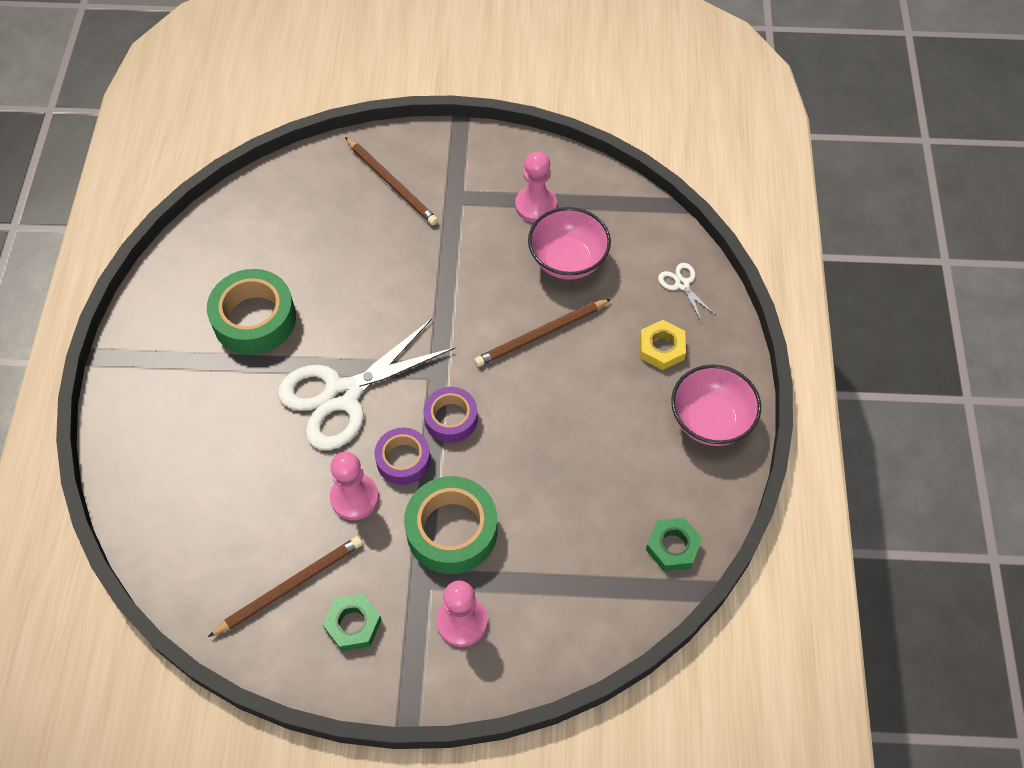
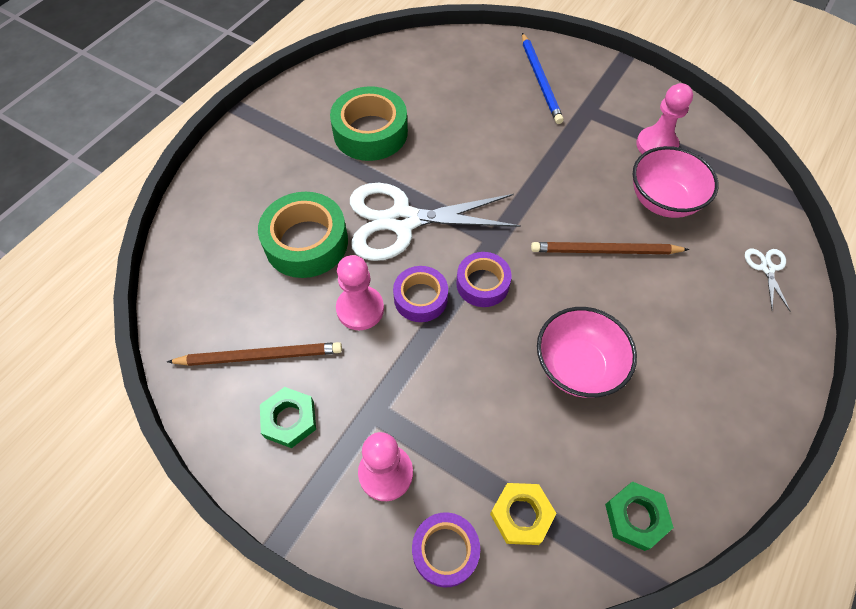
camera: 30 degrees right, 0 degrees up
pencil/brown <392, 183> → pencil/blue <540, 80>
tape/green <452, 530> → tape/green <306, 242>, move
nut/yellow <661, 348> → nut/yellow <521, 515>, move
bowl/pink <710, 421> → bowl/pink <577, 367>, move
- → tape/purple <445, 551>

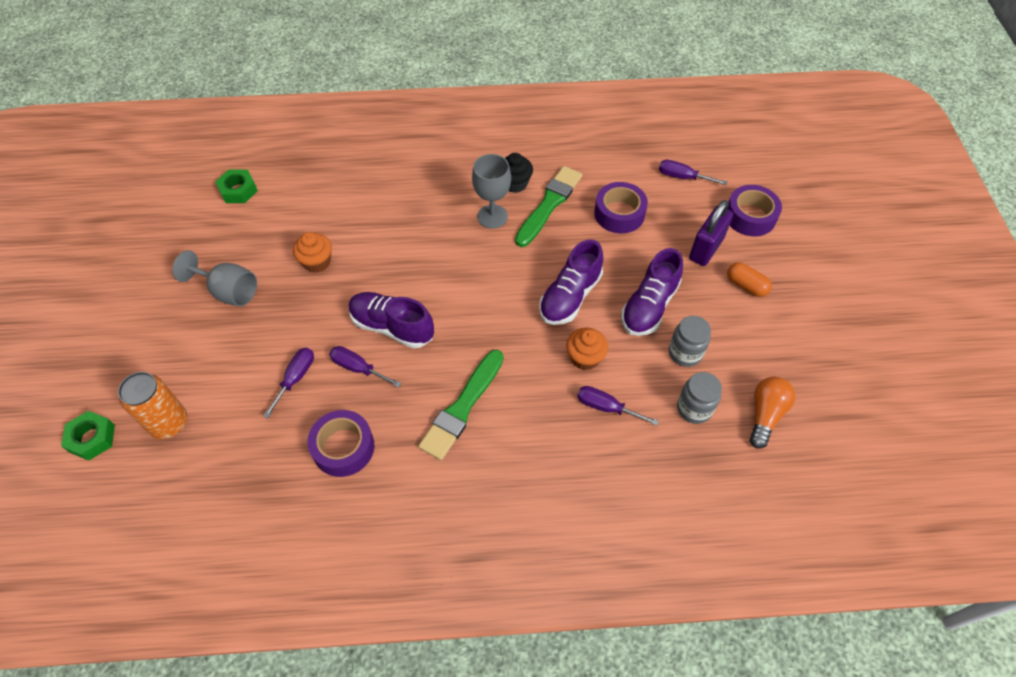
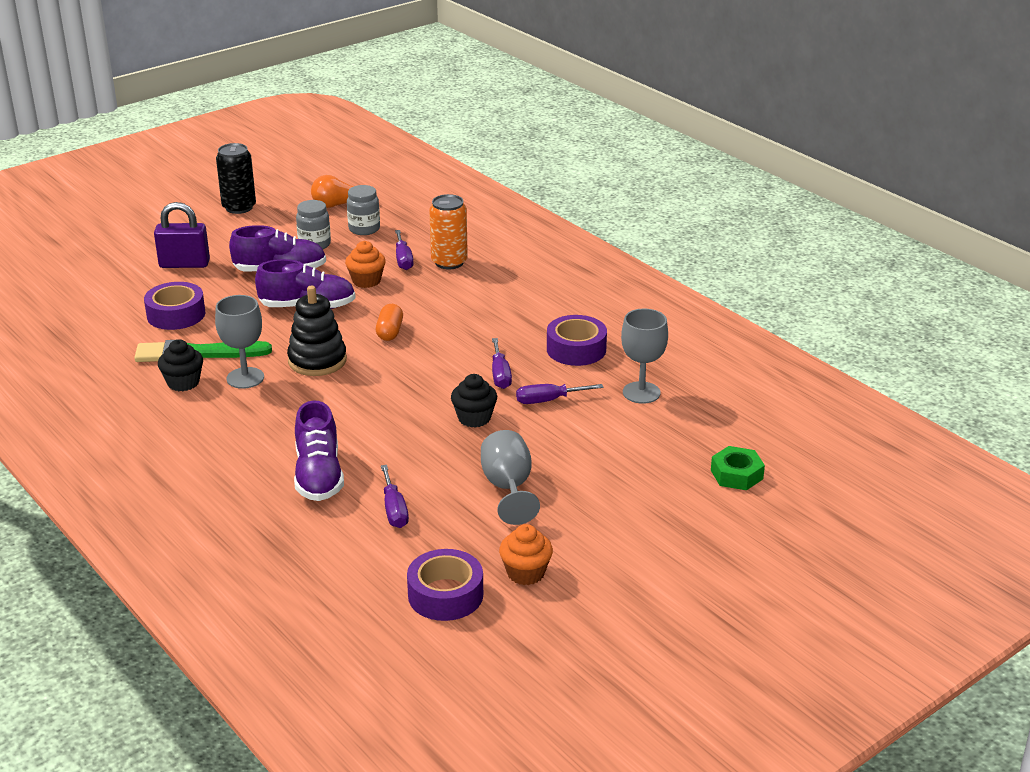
camera: 125 degrees left, 25 degrees down
can/orange <169, 423> → can/orange <449, 262>, move
nut/green <238, 190> → -
cupcake/orange <317, 262> → cupcake/orange <525, 573>, move
shoe/purple <392, 327> → shoe/purple <319, 475>, move
brush/green <462, 407> → -
screwdriver/purple <682, 177> → screwdriver/purple <394, 510>, move
capsule/orange <746, 285> → capsule/orange <390, 332>, move
tape/purple <750, 216> → tape/purple <445, 595>, move
- → can/black <239, 207>
- → stacking toy/black <317, 361>
- → cupcake/black <474, 418>
- → goblet/grey <641, 393>

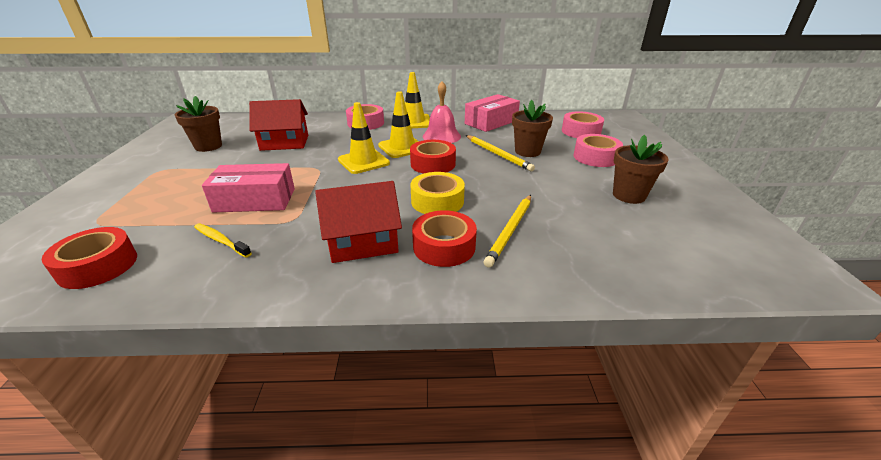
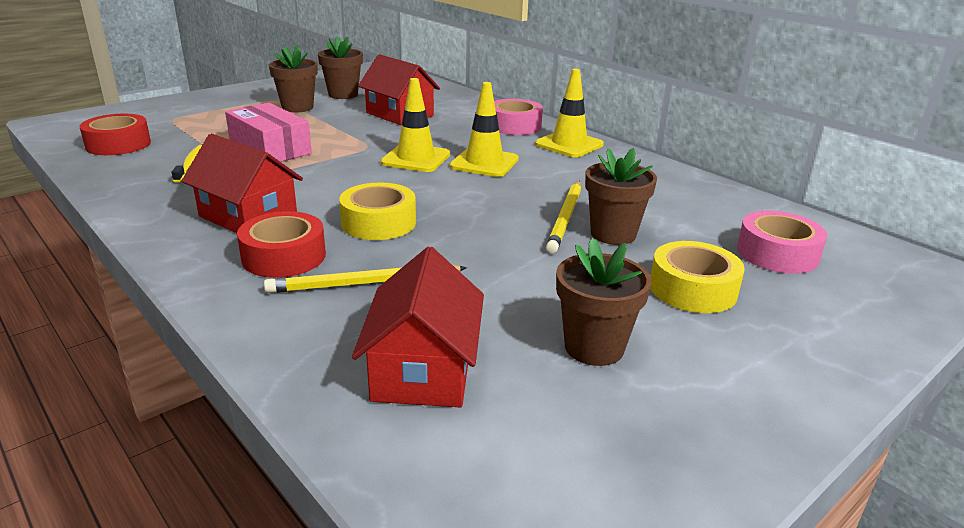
camera: 50 degrees right, 5 degrees down
tape/red <433, 164> → -
bell/pink <441, 136> → -
box/pink <491, 122> → -
tape/pink <595, 157> → tape/yellow <692, 289>
- → flower pot/brown <297, 107>
- → house/red <423, 369>

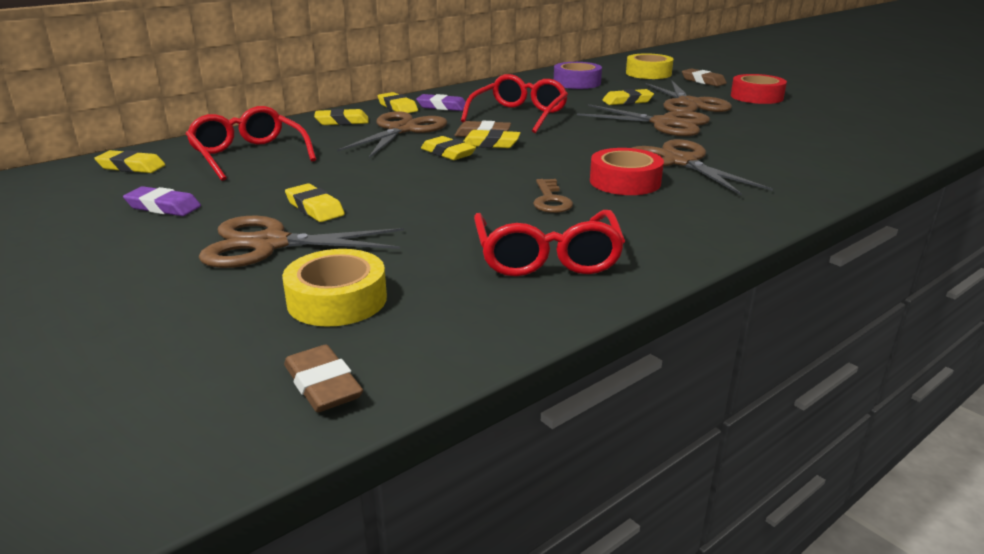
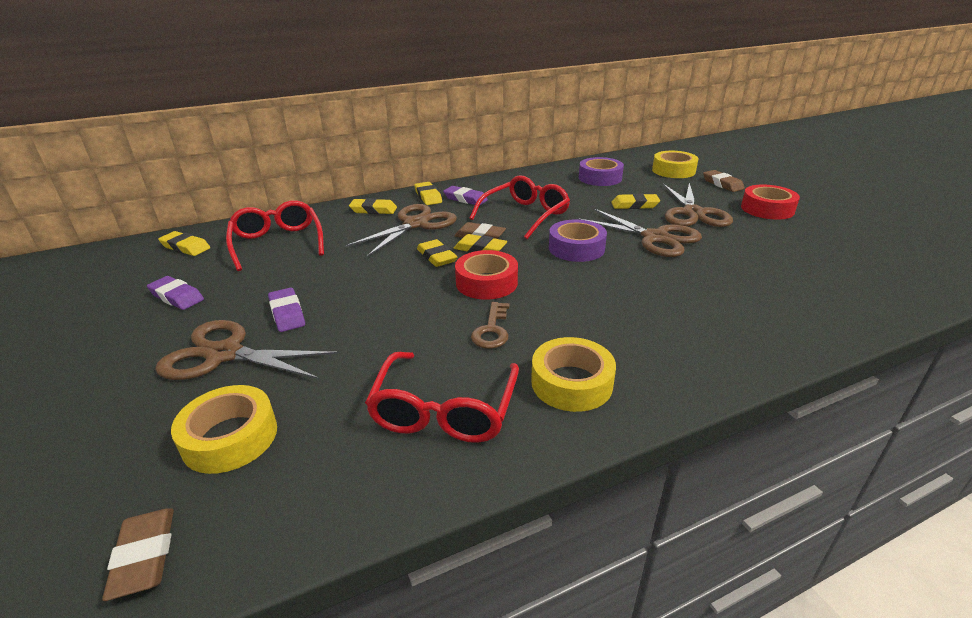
camera: 15 degrees right, 5 degrees up
eraser/yellow <315, 208> → eraser/purple <287, 313>
tape/red <625, 182> → tape/red <486, 283>, move
scissors/brown <680, 162> → -
- → tape/yellow <571, 383>
- → tape/purple <576, 248>

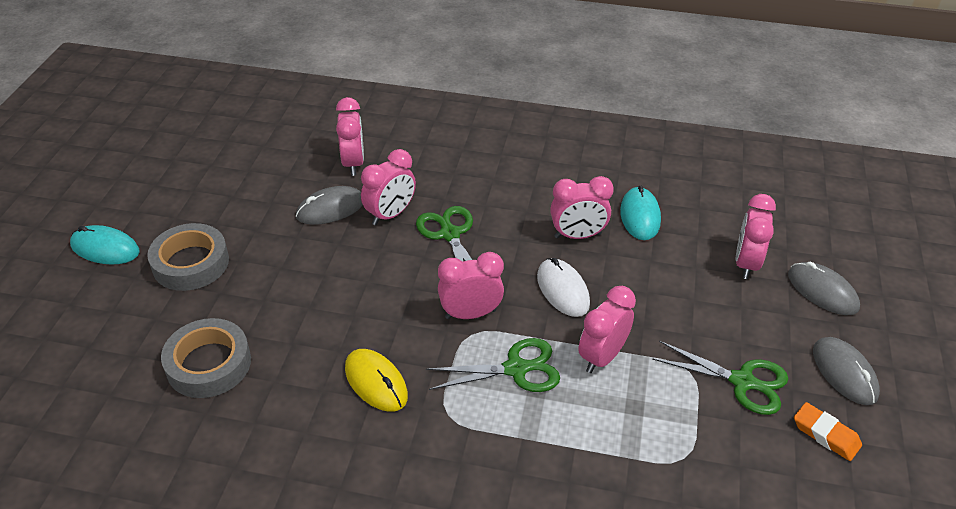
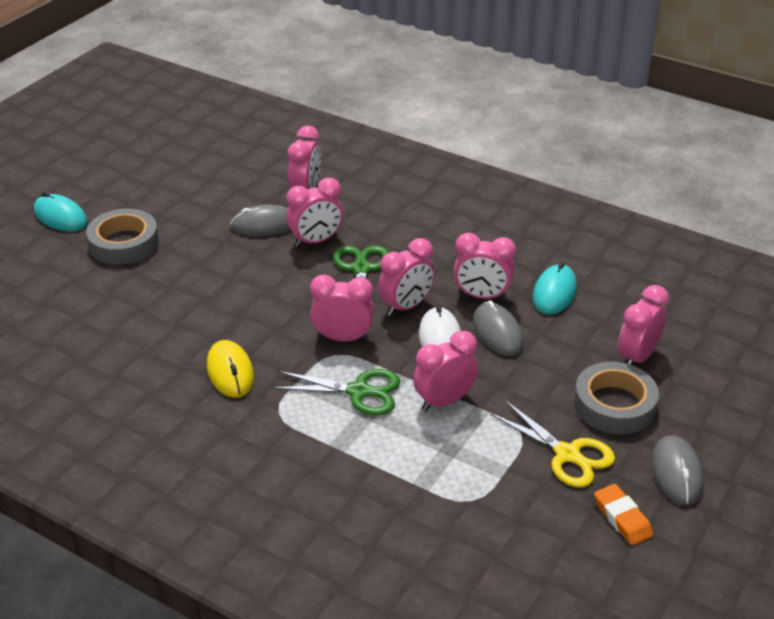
camera: 20 degrees right, 5 degrees down
tape/grey <209, 364> → tape/grey <614, 405>, move
scissors/green <742, 381> → scissors/yellow <567, 454>
mouse/grey <822, 291> → mouse/grey <497, 332>, move
- → clock/pink <406, 306>

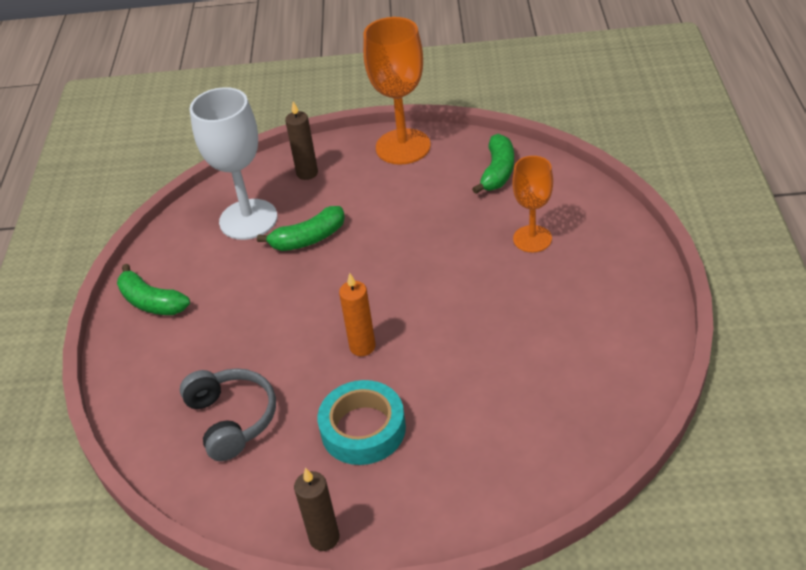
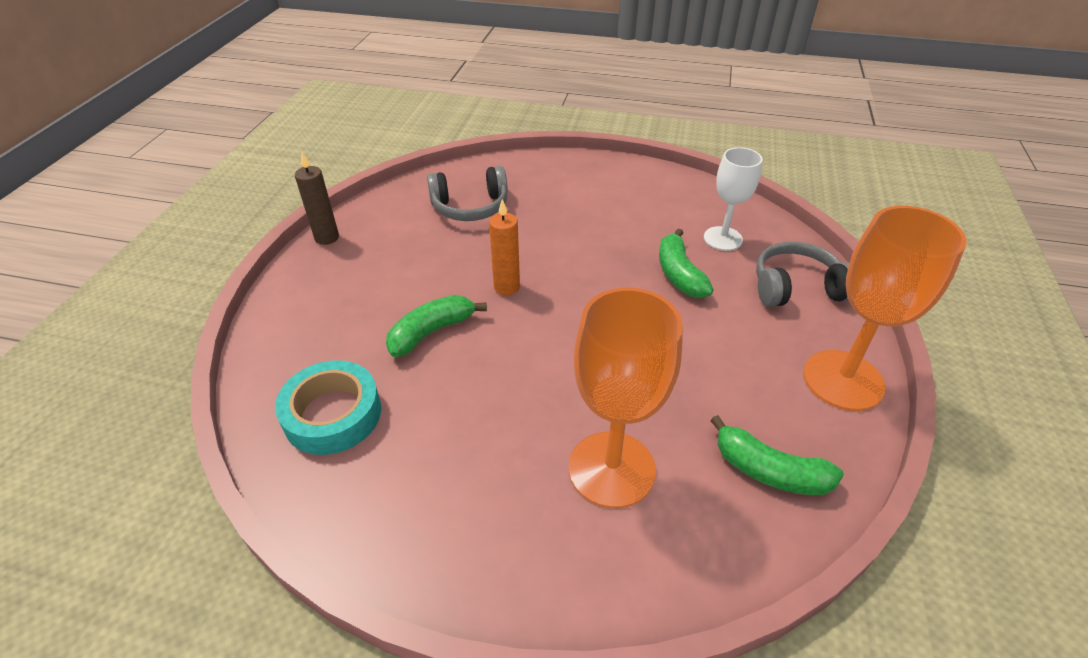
camera: 100 degrees right, 0 degrees up
banana/green <151, 302> → banana/green <431, 332>, move
goblet/white <248, 219> → goblet/white <723, 238>, x0.62
candle/brown <307, 173> → headphones/grey <796, 288>
tape/turquoise <363, 429> → tape/turquoise <333, 414>, move
goblet/orange <532, 239> → goblet/orange <611, 469>, x1.61

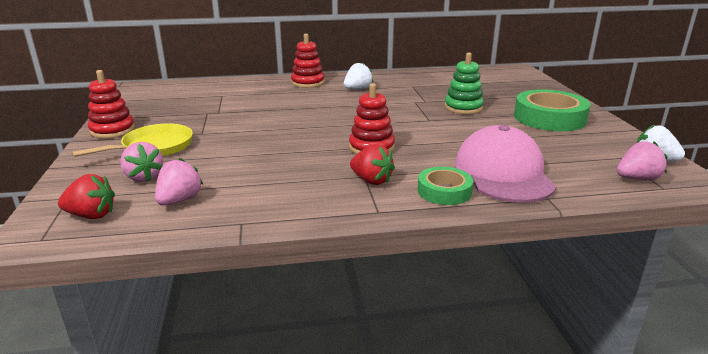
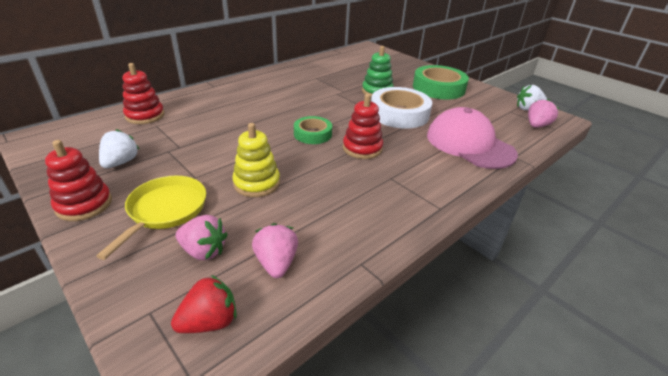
camera: 35 degrees left, 10 degrees up
stacking toy/red <308, 83> → stacking toy/red <145, 115>, move
strawberry/white <357, 89> → strawberry/white <121, 162>, move
strawberry/red <371, 180> → -
tape/green <444, 191> → tape/green <312, 134>, move
- → stacking toy/yellow <256, 183>
- → tape/white <399, 114>

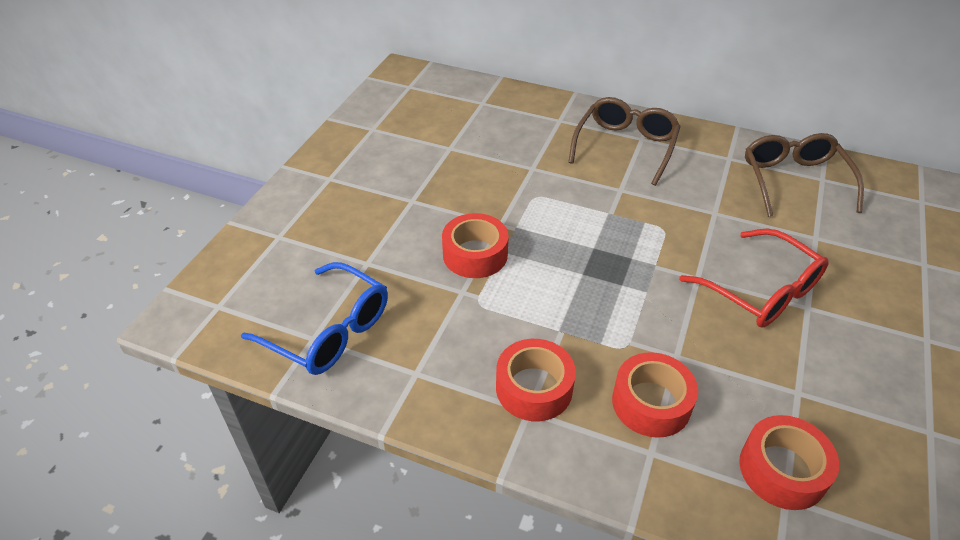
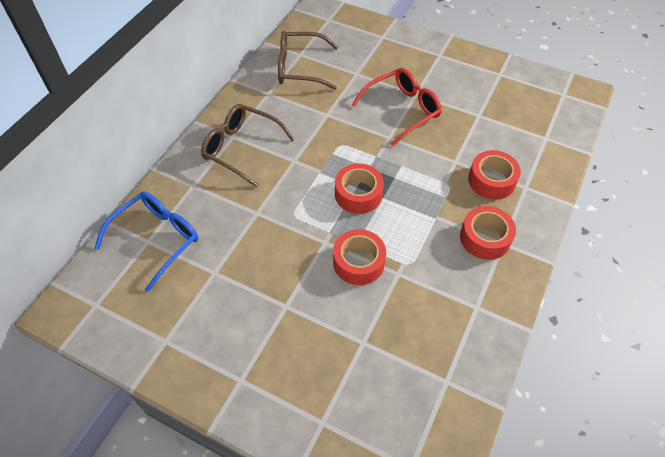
camera: 85 degrees left, 10 degrees up
glasses/blue <329, 331> → glasses/blue <157, 239>, move
tape/red <782, 470> → tape/red <358, 194>, move

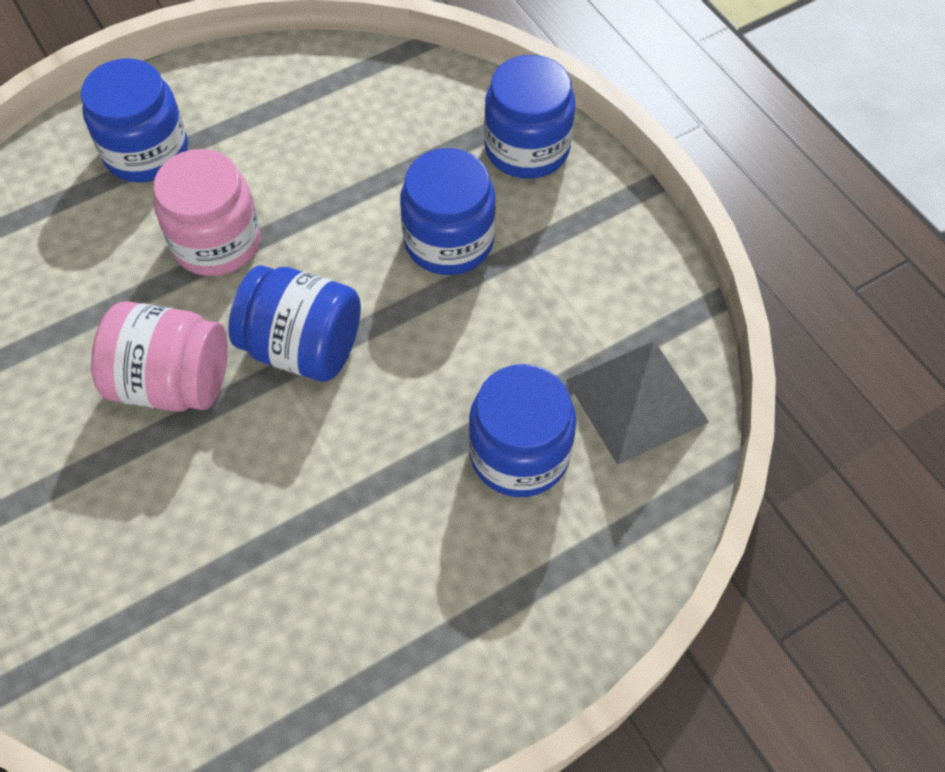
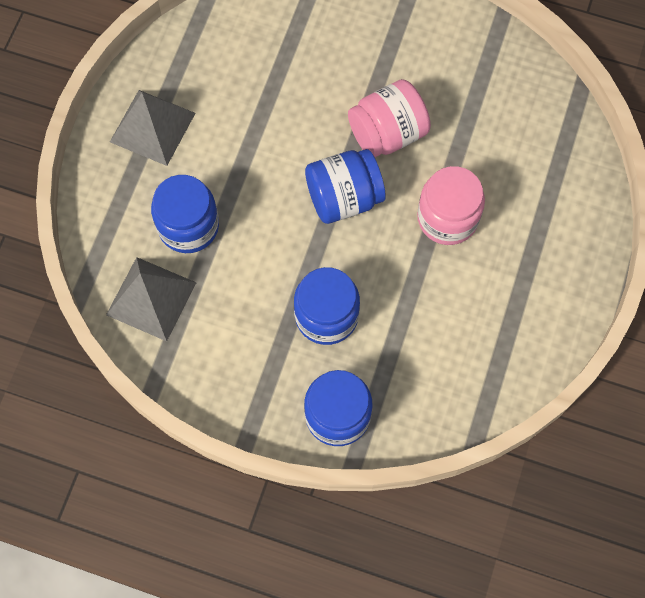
camera: 140 degrees right, 10 degrees up
jar/blue <146, 152> → -
- → pyramid/grey <152, 127>

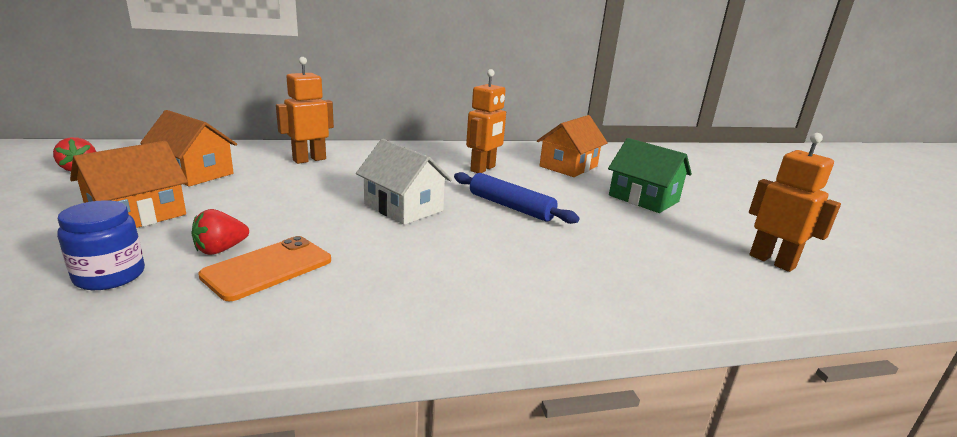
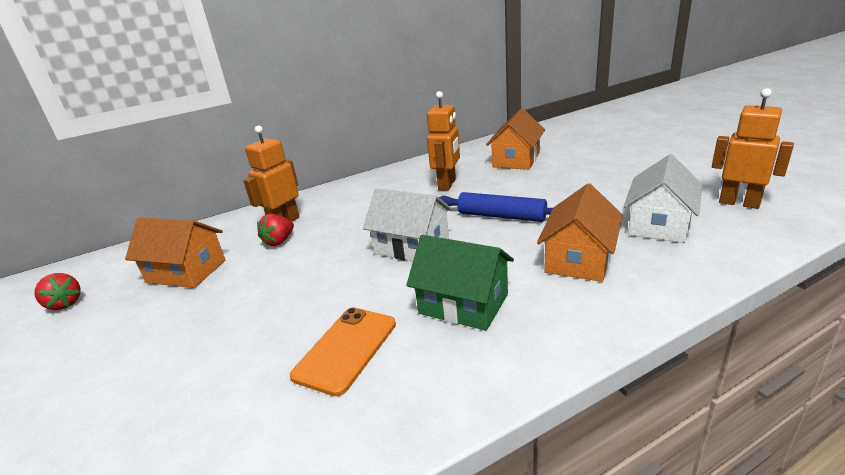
camera: 10 degrees left, 5 degrees up
jar/blue <110, 276> → -
house/orange <137, 215> → house/orange <579, 259>, move
strawberry/red <220, 249> → strawberry/red <279, 241>, move
house/green <643, 198> → house/green <463, 304>, move
- → house/white <659, 224>

